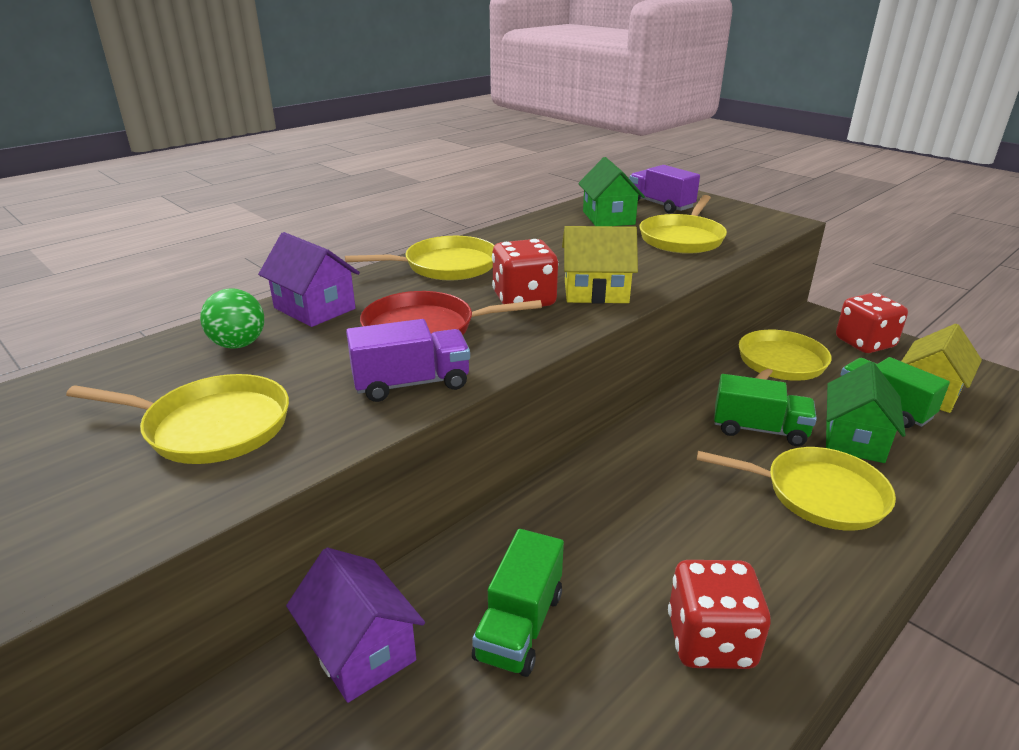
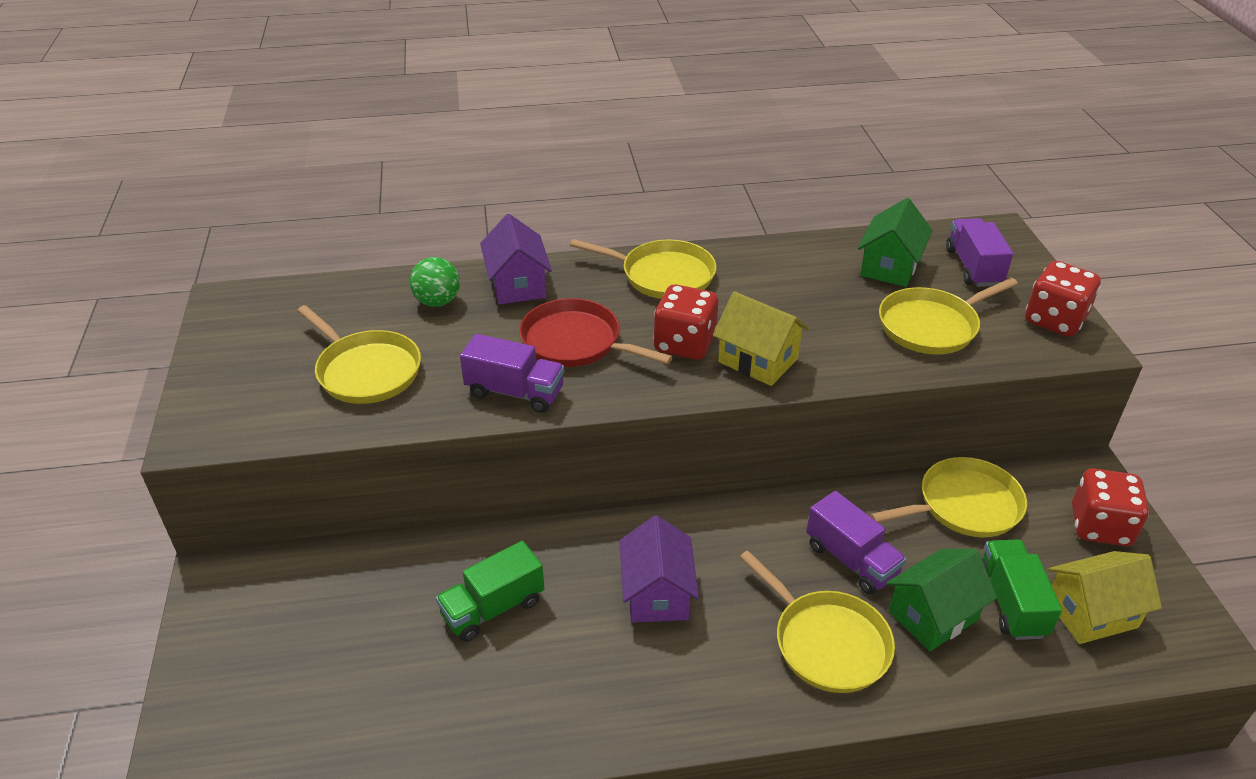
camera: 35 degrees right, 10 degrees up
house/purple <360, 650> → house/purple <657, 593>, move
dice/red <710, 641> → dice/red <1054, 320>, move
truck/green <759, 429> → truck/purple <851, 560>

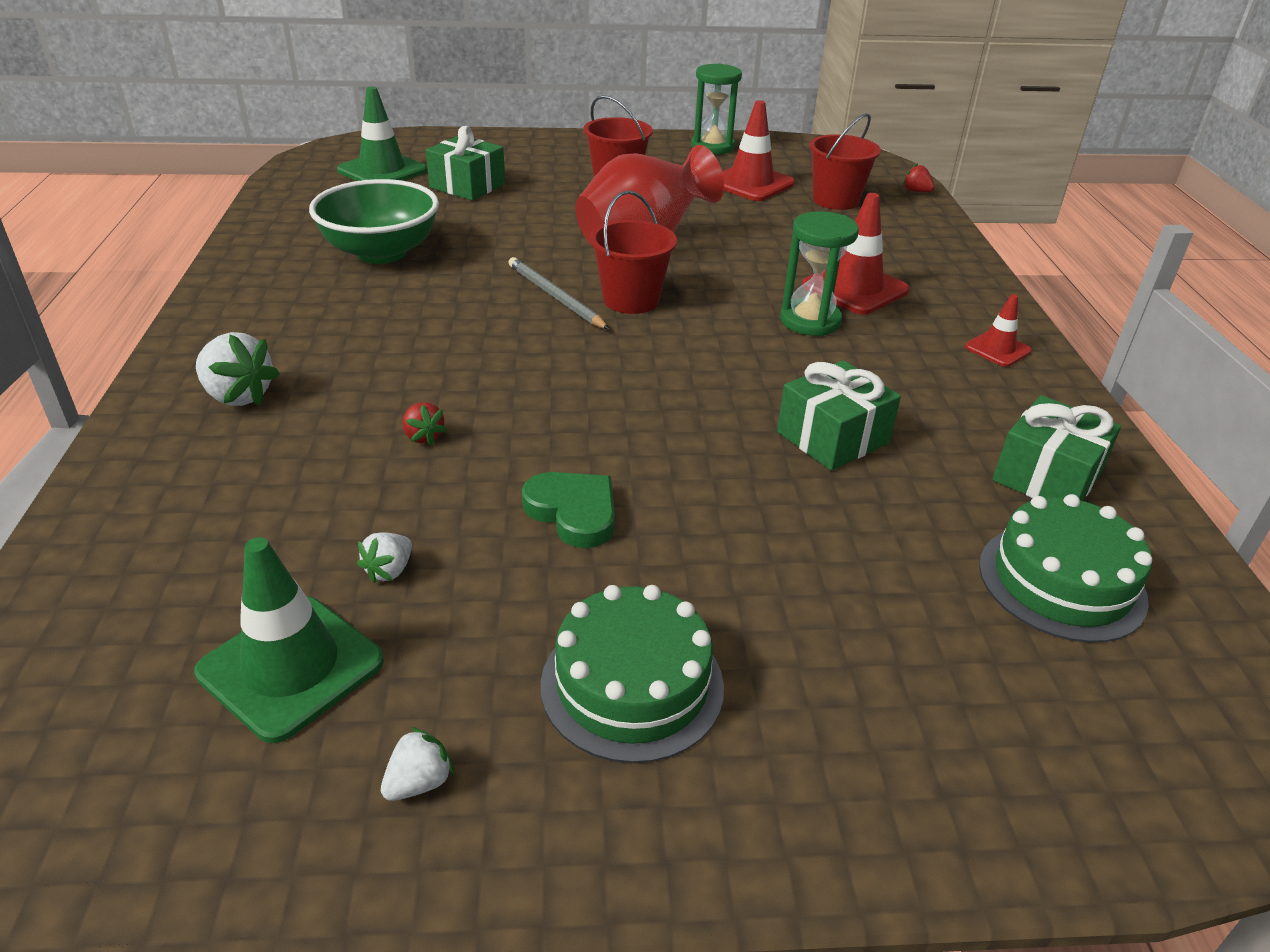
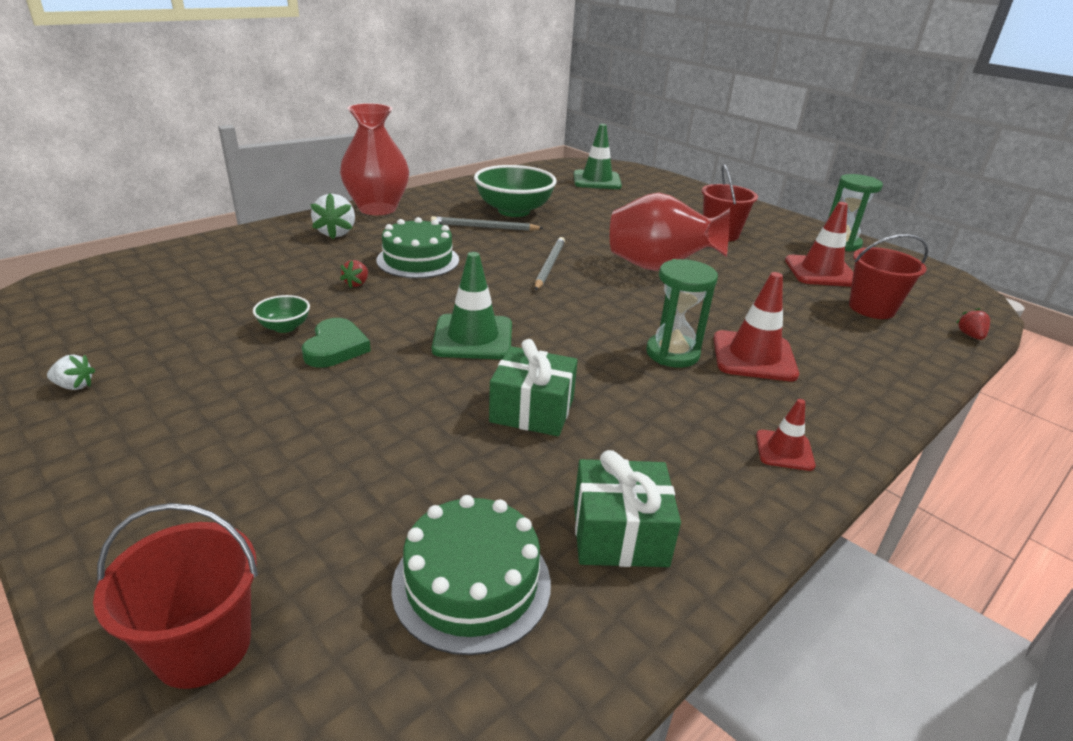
camera: 50 degrees right, 5 degrees down
traffic cone/green <291, 667> → traffic cone/green <473, 337>, move
strawberry/white <389, 570> → -
gift/green <467, 186> → -
cake/green <632, 685> → cake/green <418, 260>, move
bucket/red <631, 300> → bucket/red <203, 646>, move
- → bowl/green <285, 327>
- → vase/red <377, 208>
- → pencil/grey <484, 227>

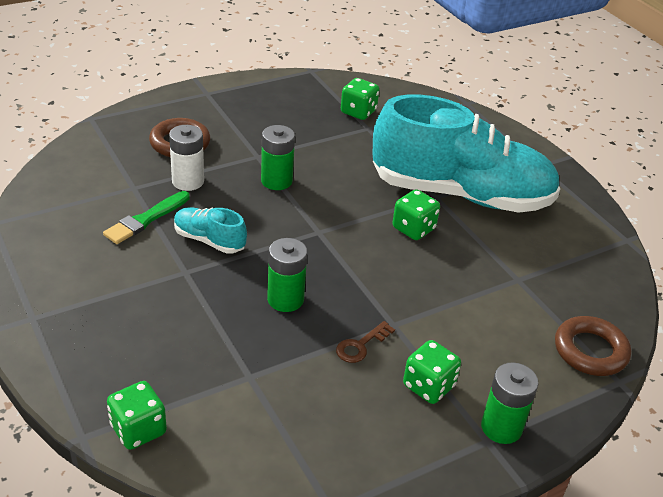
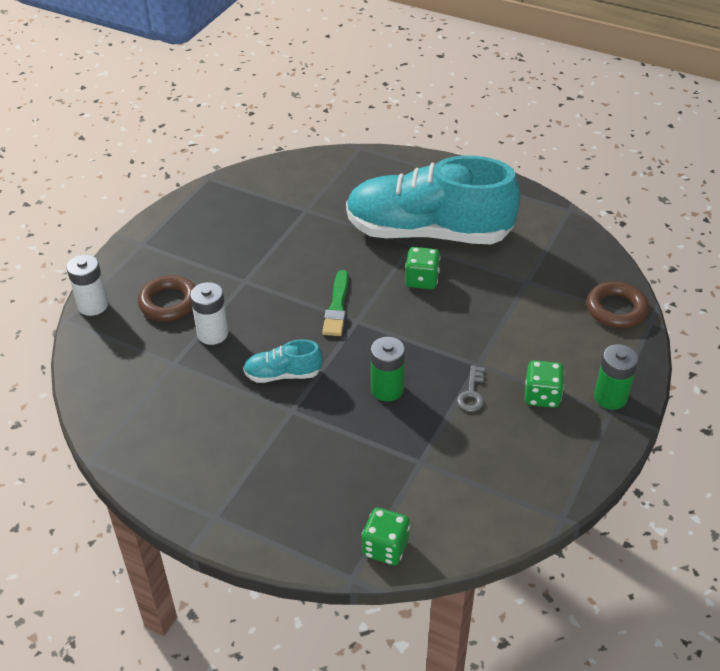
camera: 30 degrees left, 5 degrees up
brush/green <146, 219> → brush/green <337, 307>, move
battery/green <276, 181> → -
key/brown <360, 345> → key/grey <472, 393>
dice/green <358, 112> → -
shoe/turquoise <460, 194> → shoe/turquoise <428, 232>, 150 degrees counterclockwise
- → battery/white <93, 305>

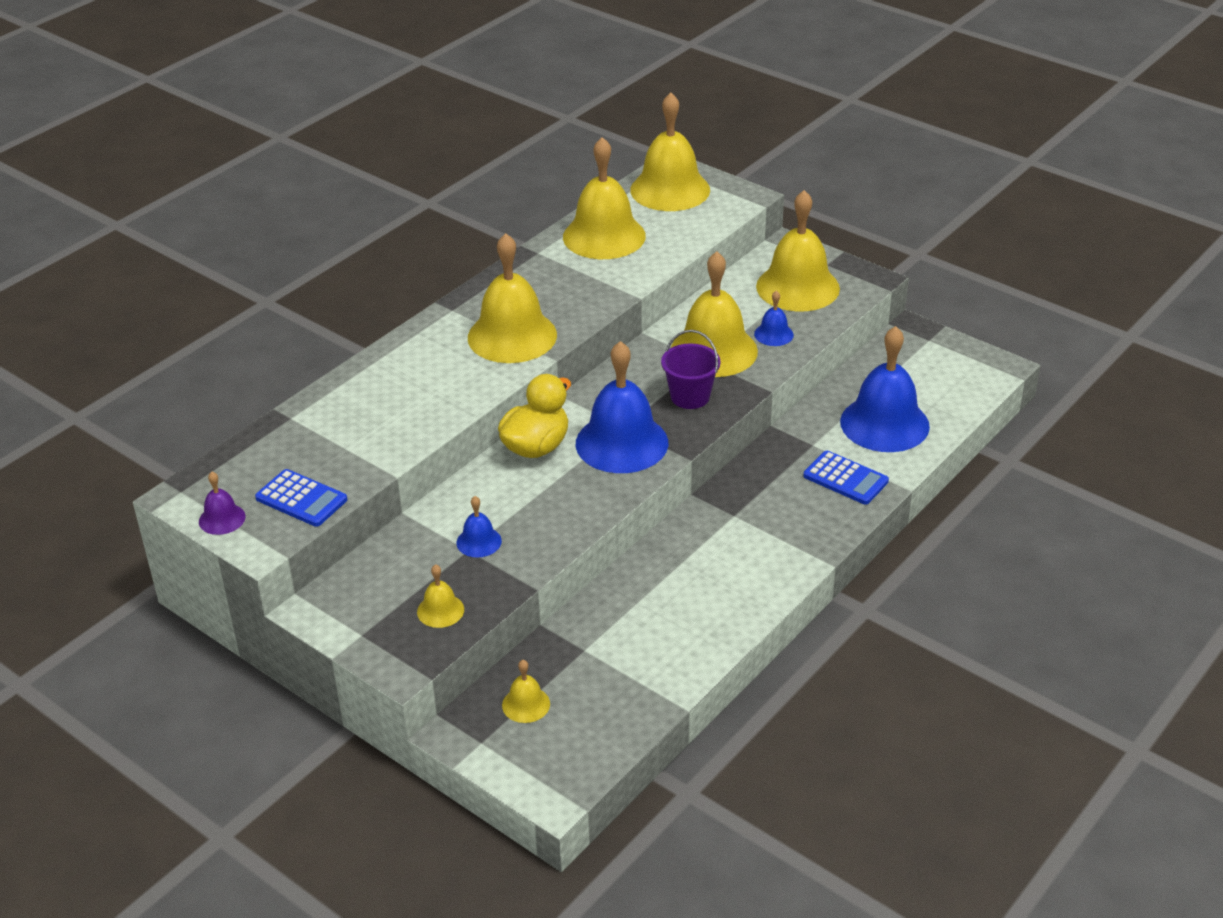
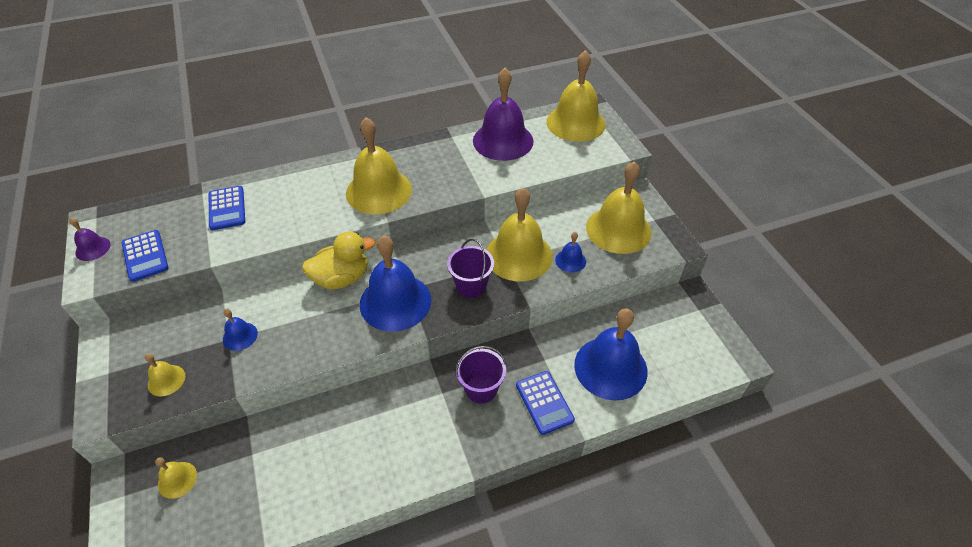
camera: 30 degrees right, 10 degrees up
bell/yellow <604, 236> → bell/purple <503, 140>
- → calculator/blue <227, 208>
- → bucket/purple <481, 389>

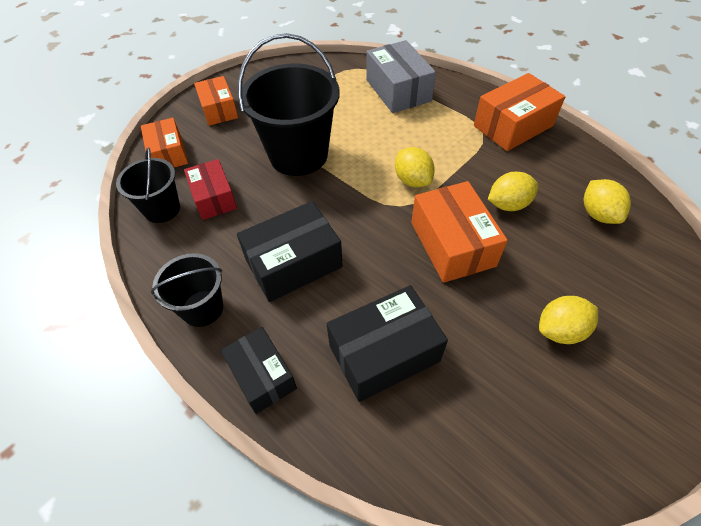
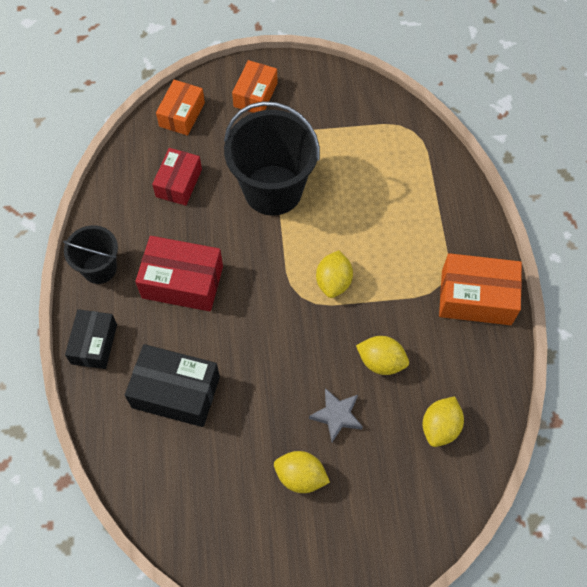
camera: 40 degrees right, 10 degrees up
bucket/black <162, 209> → -
box/black <293, 263> → box/red <182, 282>
box/grey <398, 90> → -
box/orange <452, 244> → -
- → star/grey <337, 415>

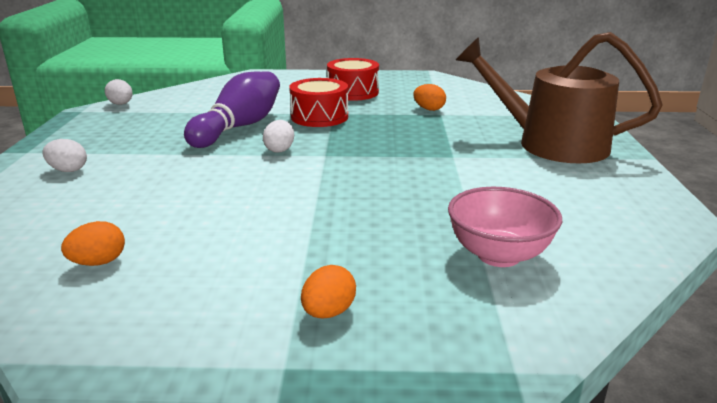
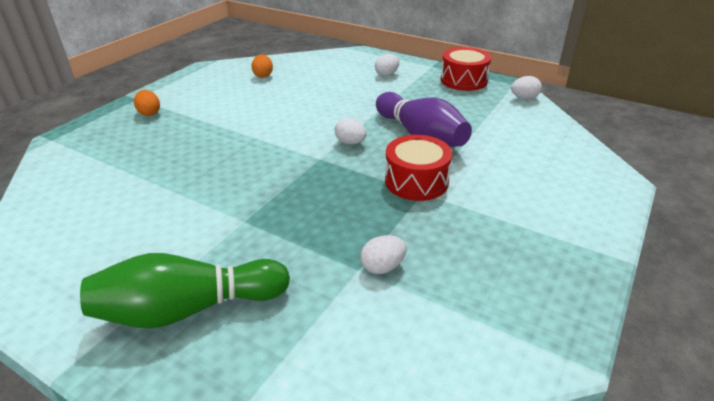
camera: 120 degrees right, 10 degrees up
drum/red <353, 92> → drum/red <463, 80>, move
egg/orange <429, 109> → egg/white <382, 267>
bowl/pink <498, 255> → -
watering can/brown <551, 144> → bowling pin/green <188, 309>

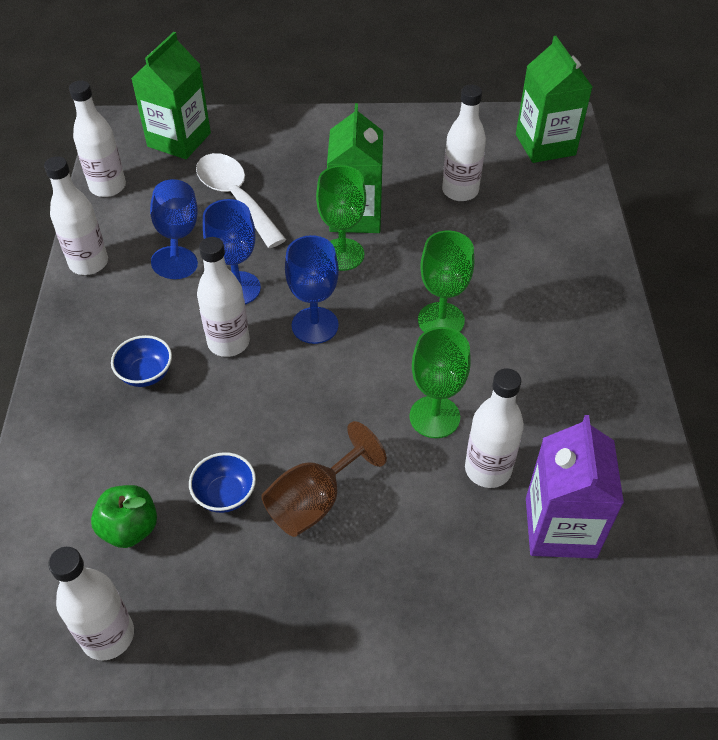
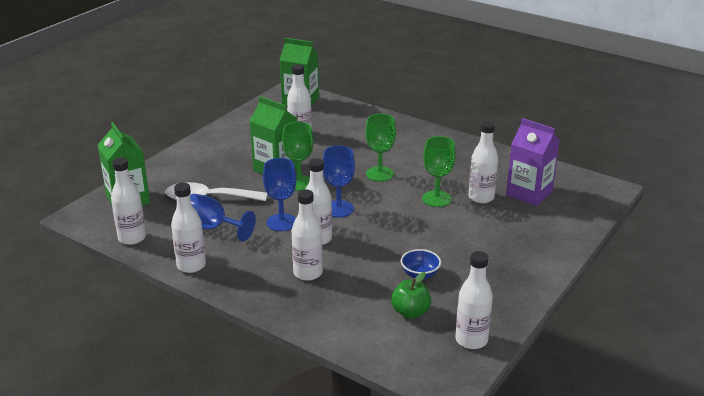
camera: 55 degrees left, 20 degrees down
bowl/blue <146, 374> → bottle/white <308, 273>
goblet/brown <314, 501> → -

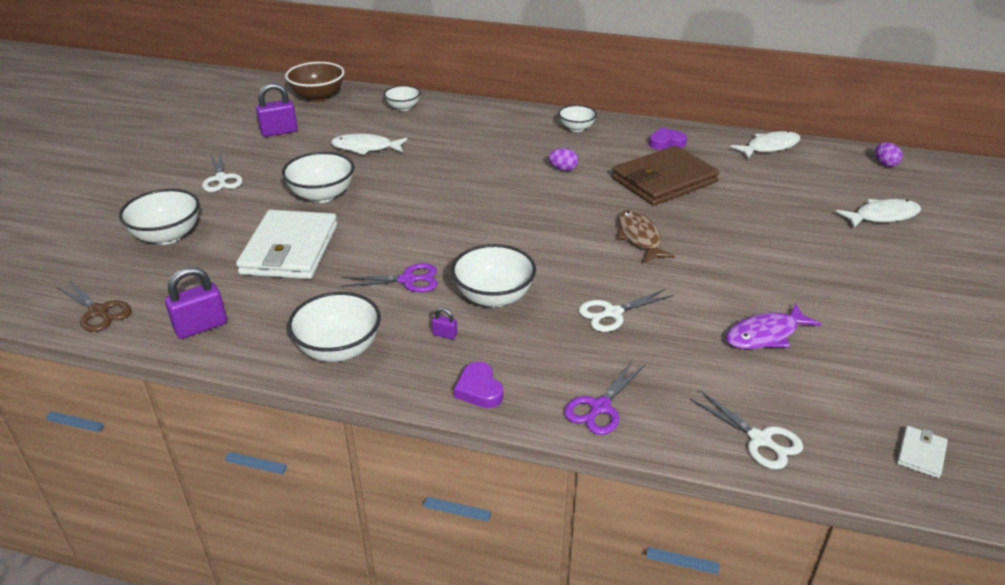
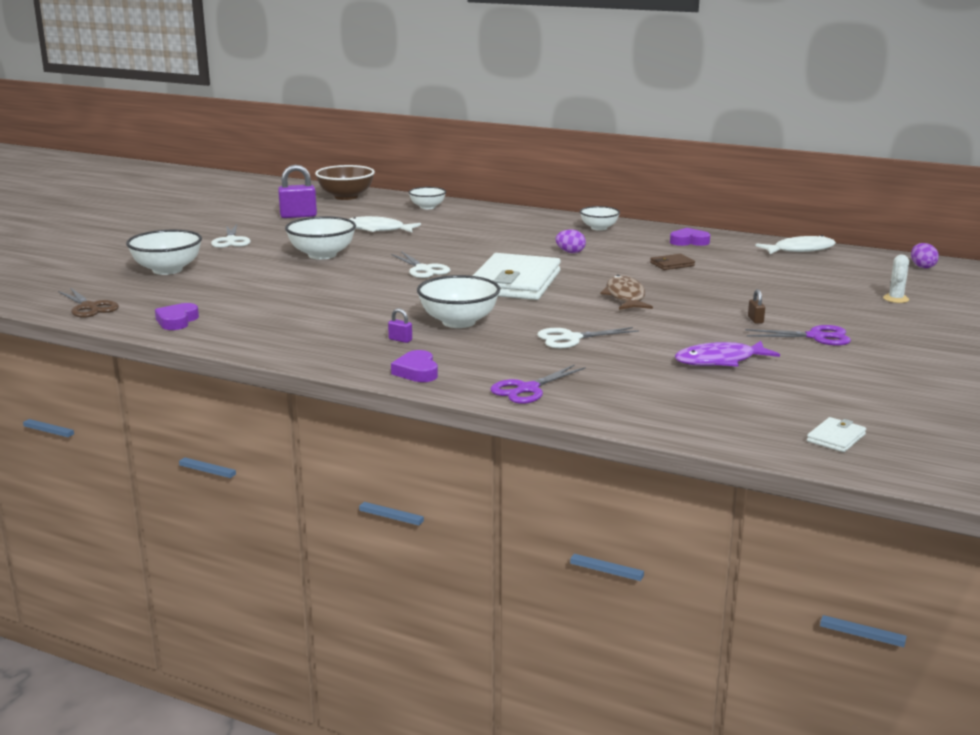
camera: 10 degrees right, 15 degrees down
padlock/purple <201, 326> → heart/purple <177, 321>
wallet/white <290, 249> → wallet/white <515, 283>, move
bowl/white <339, 349> → -
scissors/purple <407, 280> → scissors/purple <815, 337>, move
wallet/brown <663, 180> → wallet/brown <672, 264>, x0.40
scissors/white <760, 439> → scissors/white <423, 269>, move
fish/white <882, 216> → cactus/white <895, 299>
- → padlock/brown <755, 320>

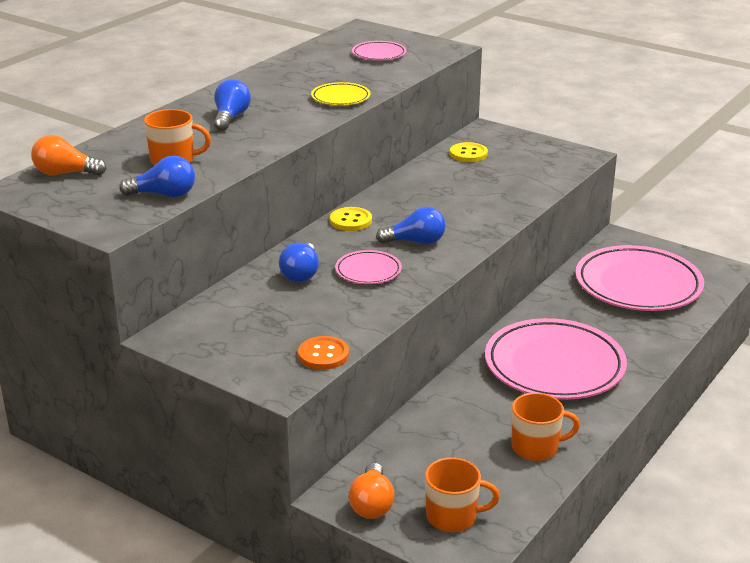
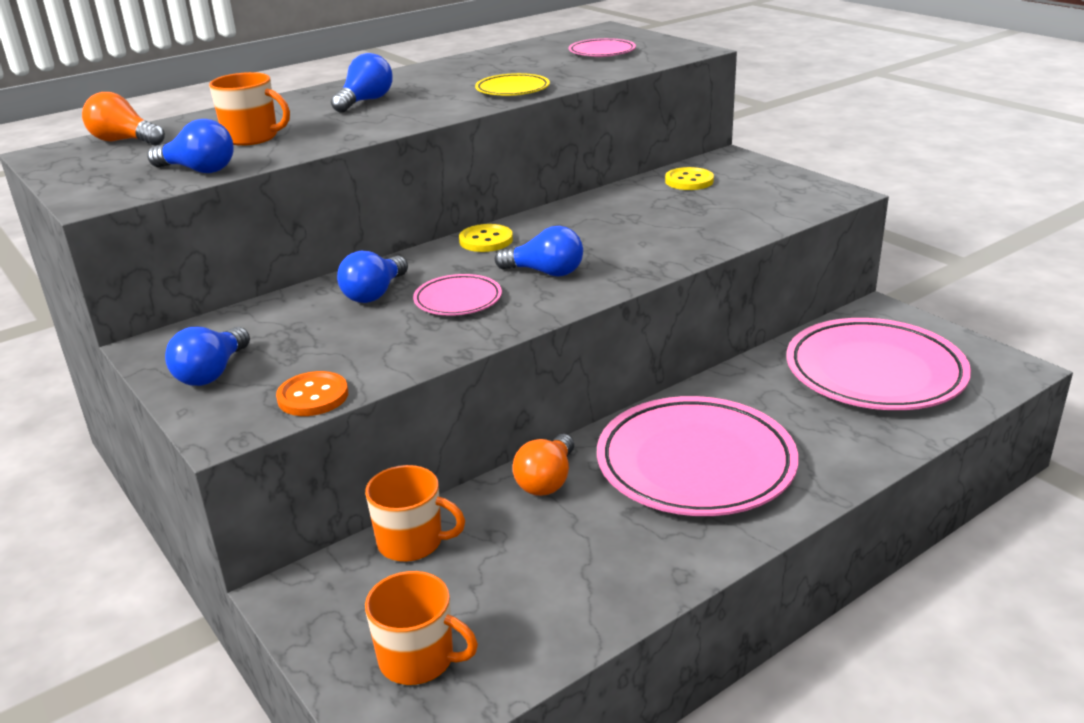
camera: 20 degrees right, 0 degrees up
light bulb/orange <372, 504> → light bulb/orange <547, 480>, move
mug/orange <536, 447> → mug/orange <412, 542>, move
- → light bulb/blue <212, 373>

